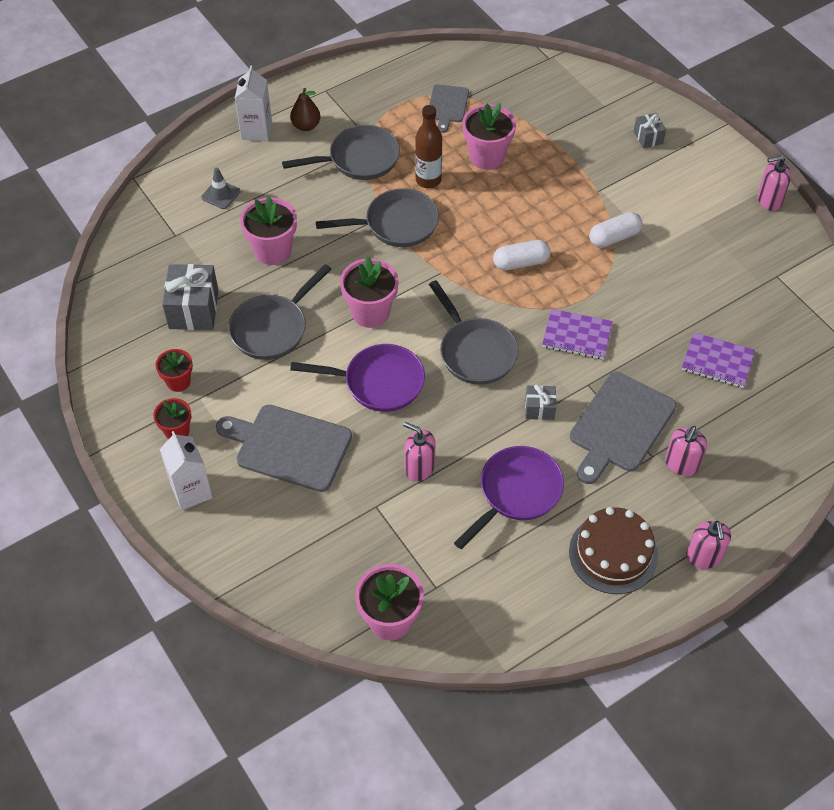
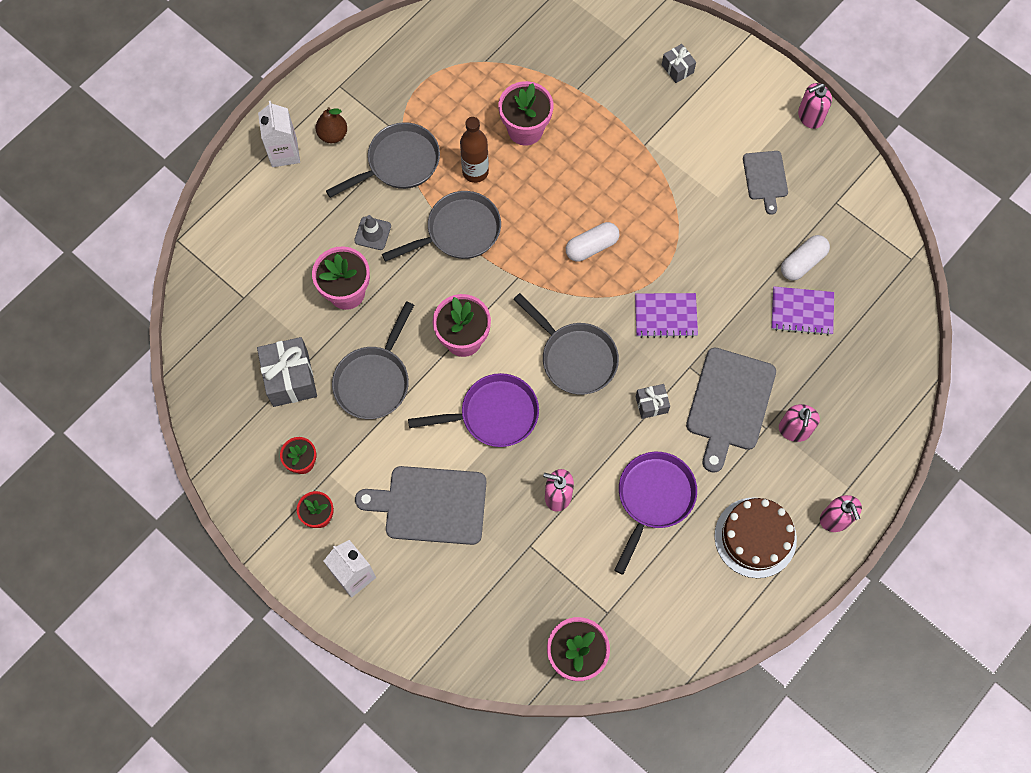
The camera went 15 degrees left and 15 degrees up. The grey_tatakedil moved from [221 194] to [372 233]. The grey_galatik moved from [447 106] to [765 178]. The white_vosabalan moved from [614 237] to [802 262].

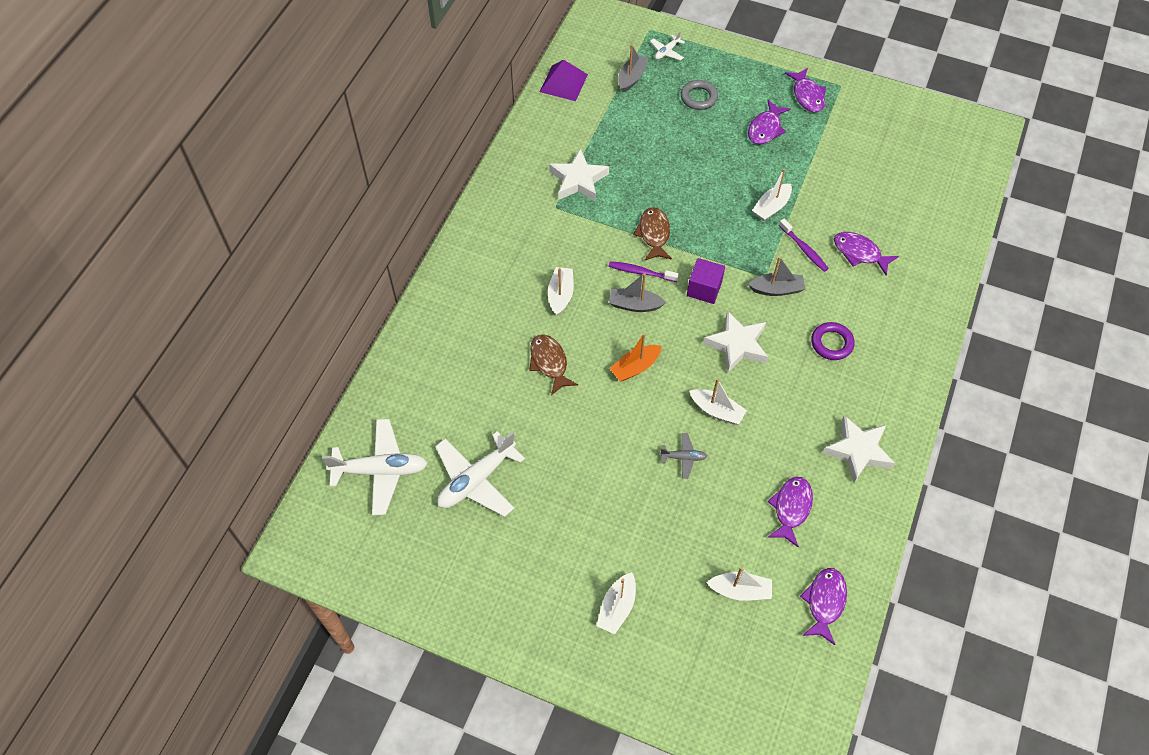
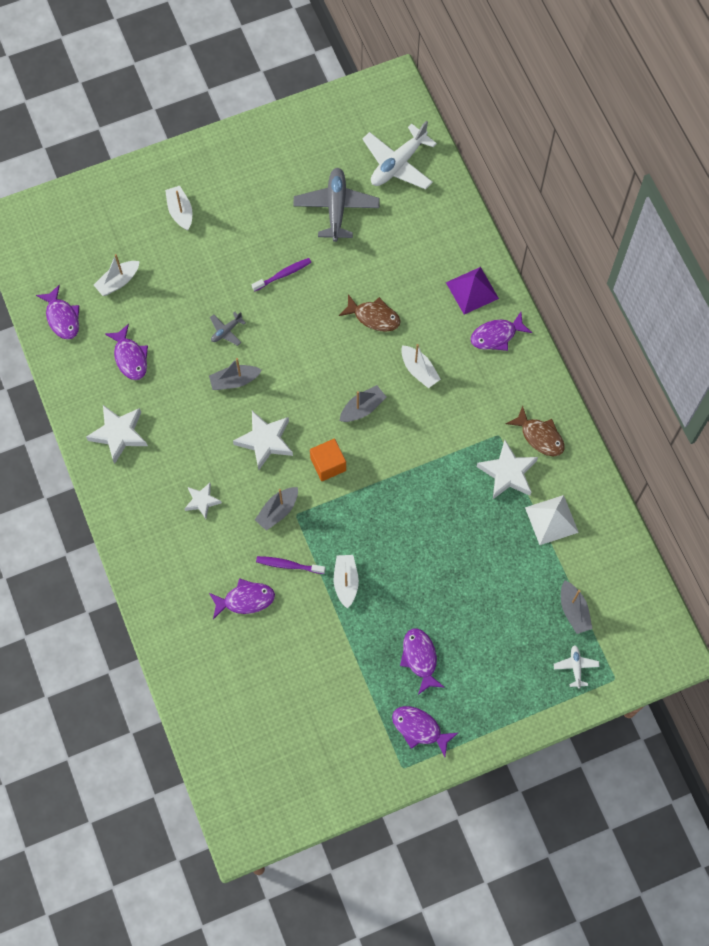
The camera went 135 degrees right and 10 degrees up. The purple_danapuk at [831 343] was replaced by the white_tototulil at [202 501]. The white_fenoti at [717 411] became the grey_fenoti at [234 381]. The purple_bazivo moved from [641 272] to [283 274]. The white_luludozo at [476 480] became the grey_luludozo at [336 208]. The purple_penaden at [704 289] became the orange_penaden at [328 464]. The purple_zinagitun moved from [563 83] to [472 290]. The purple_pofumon at [496 335] appeared. The brown_pofumon moved from [654 234] to [539 436]. The white_zinagitun at [551 520] appeared. The orange_fenoti at [635 367] disappeared. The grey_danapuk at [698 97] disappeared.

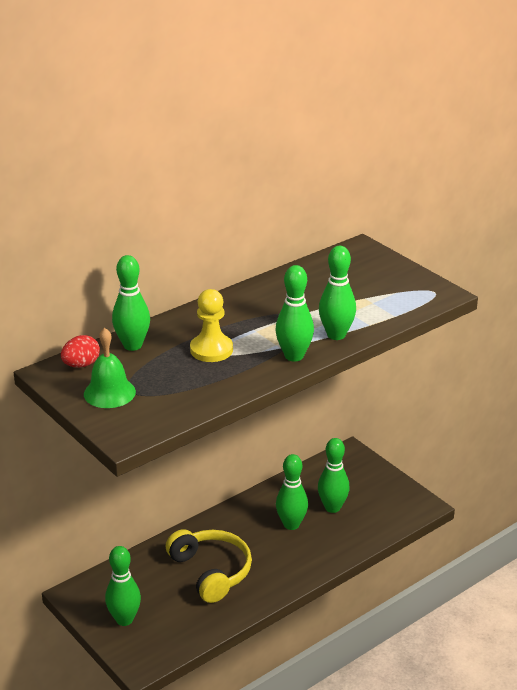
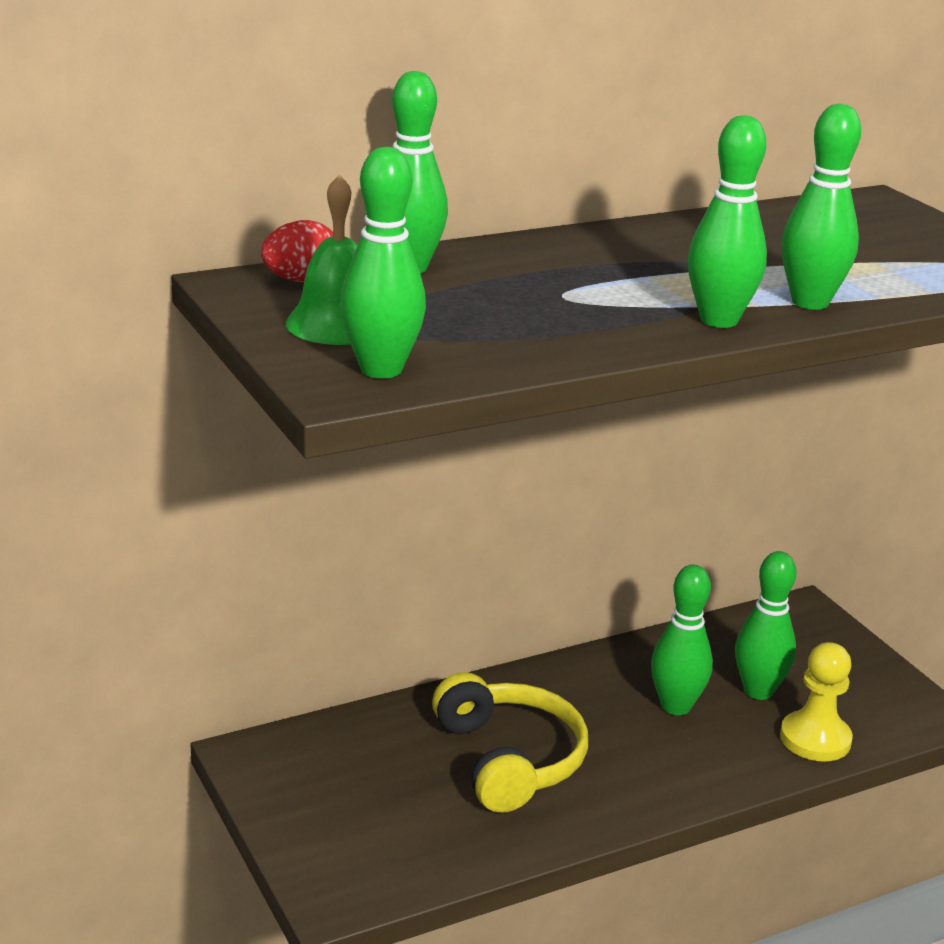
The camera went 10 degrees right and 5 degrees down. The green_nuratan moved from [124 619] to [381 369]. The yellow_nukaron moved from [211 350] to [815 739].

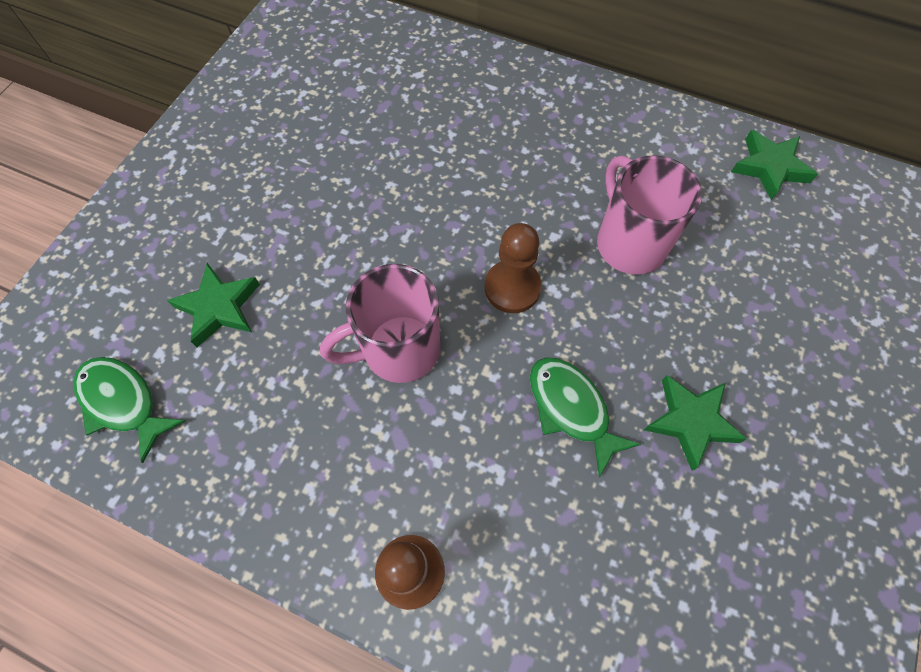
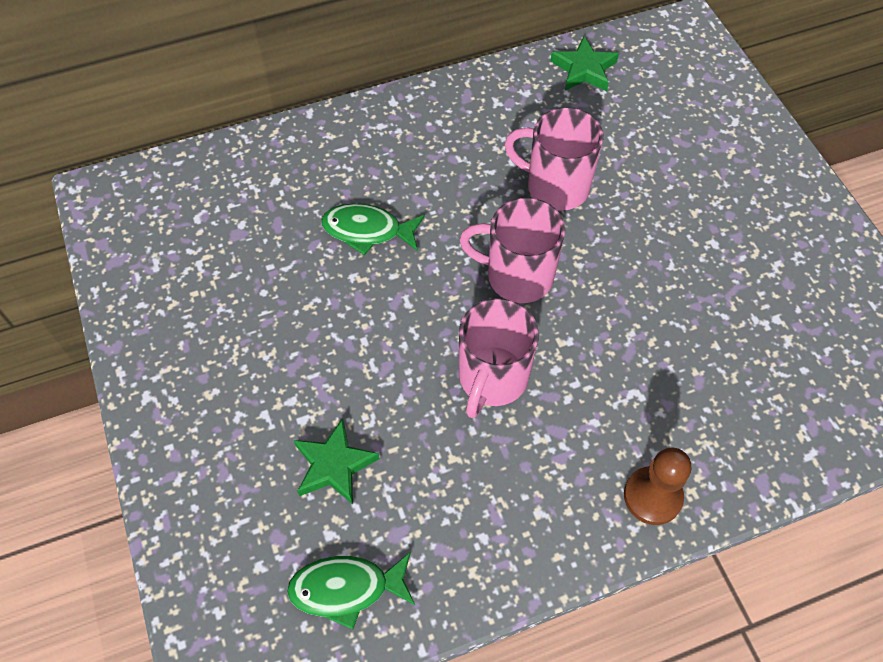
The camera went 45 degrees left and 5 degrees down. The green_pofumon moved from [571 409] to [367 231]. The brown_nukaron at [512 288] was replaced by the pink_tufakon at [517 276]. The green_tototulil at [690 421] disappeared.

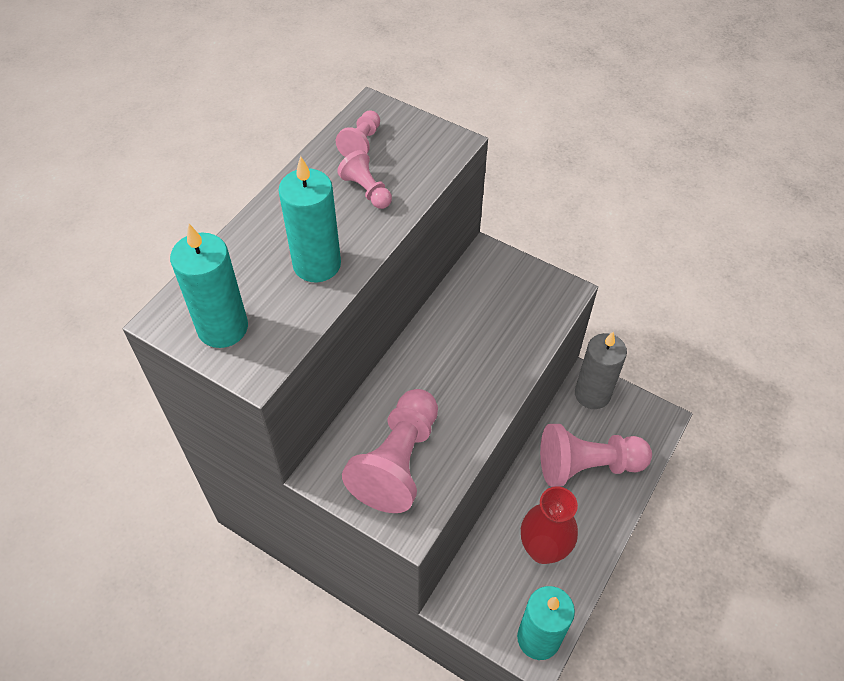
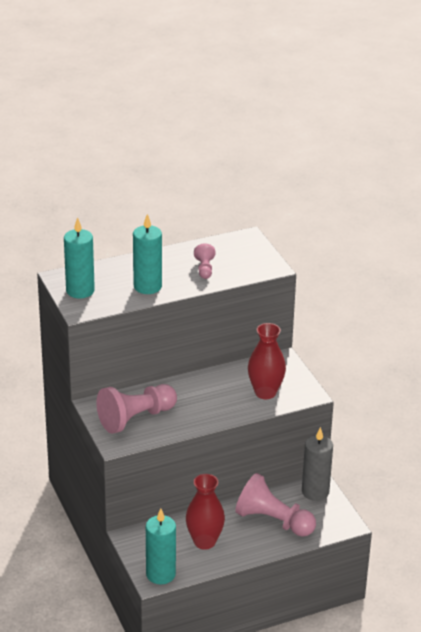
The camera went 35 degrees right and 20 degrees down. The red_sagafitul at [265 392] appeared. The pink_nukaron at [361 143] disappeared.

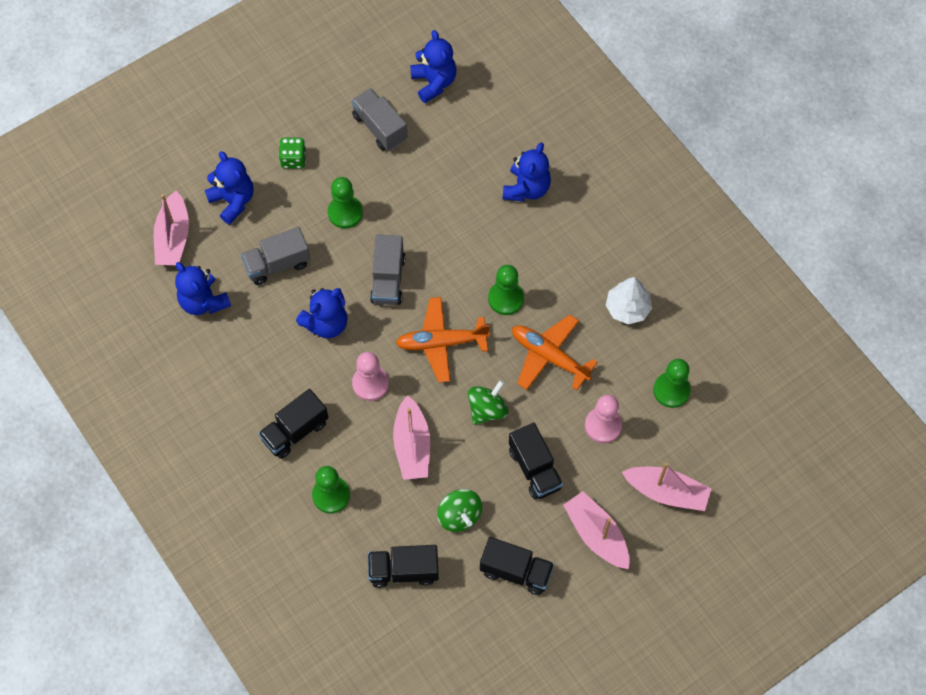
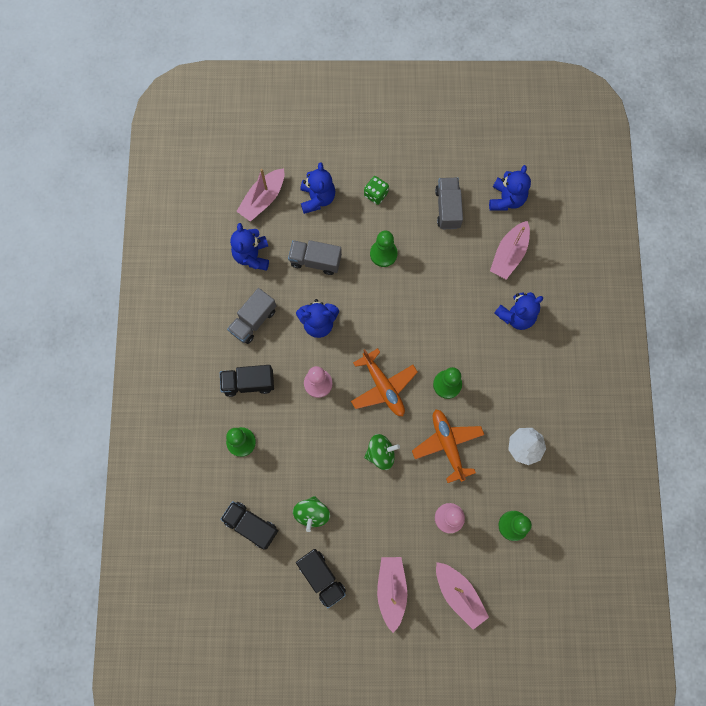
The camera went 35 degrees right and 10 degrees up. The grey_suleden moved from [388 279] to [253 321]. The orange_luludozo at [441 343] turned 150 degrees counterclockwise. The pink_fenoti moved from [412 445] to [509 254]. The black_suleden at [535 469] disappeared.

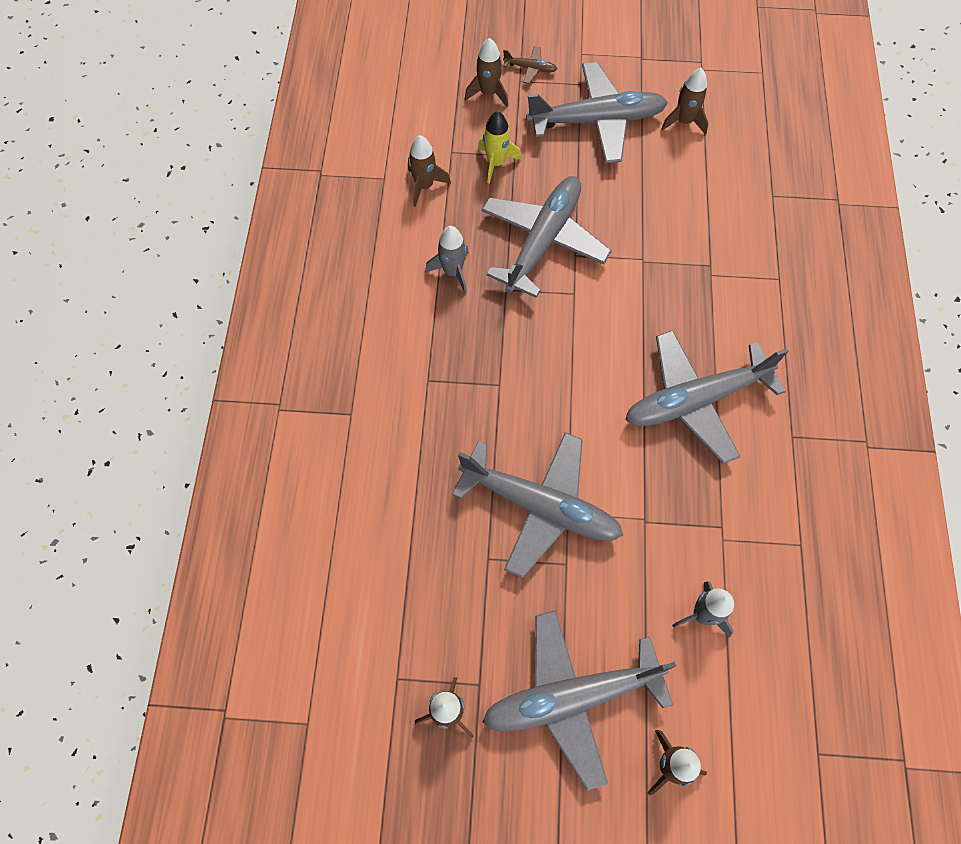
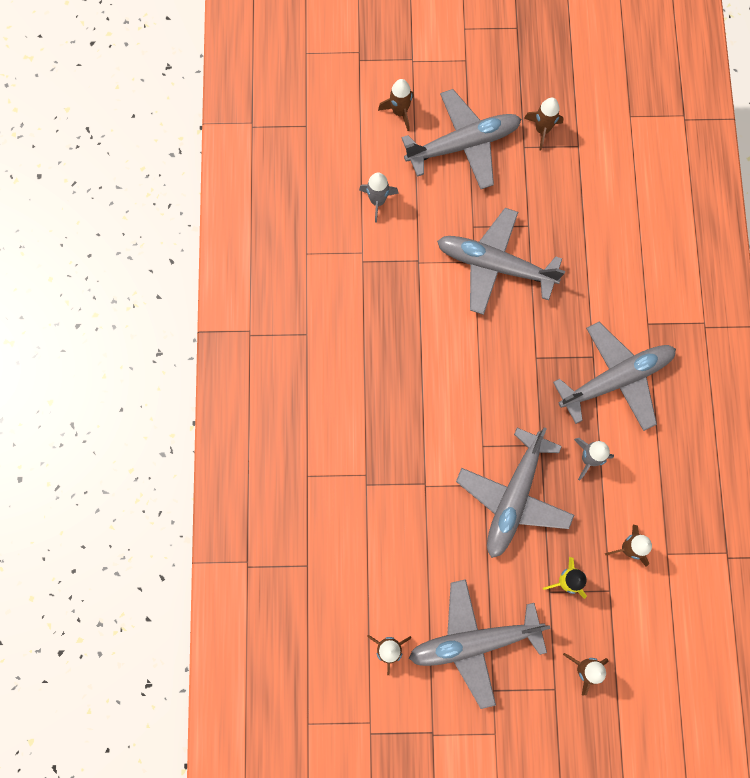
The camera went 175 degrees right and 10 degrees up. The grey_luludozo moved from [696 400] to [615 379]. The brown_luludozo at [530 68] disappeared.

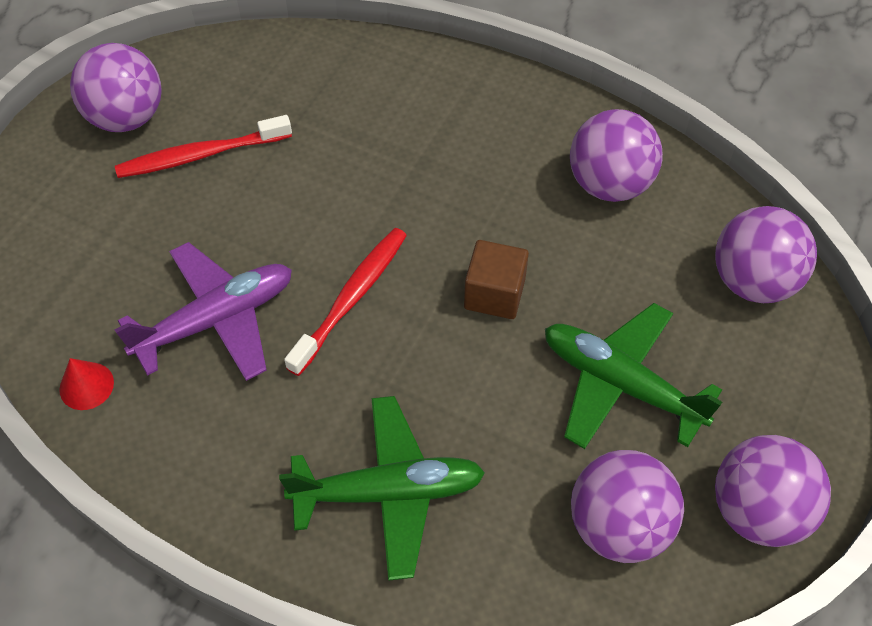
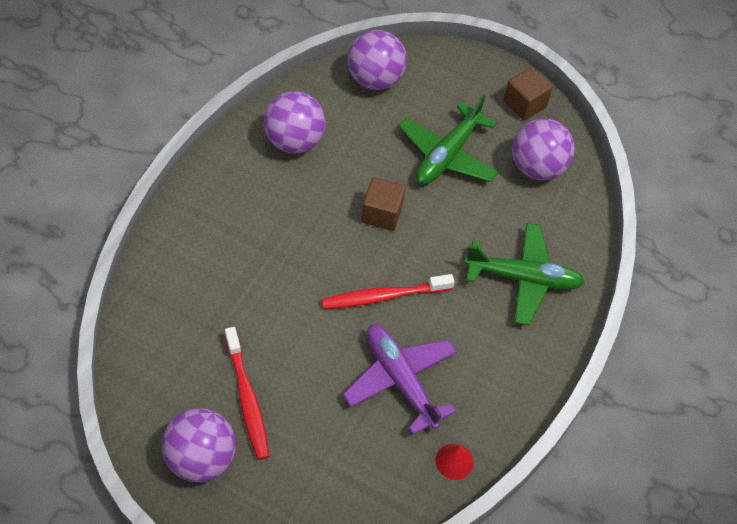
The camera went 95 degrees left and 0 degrees up. The red_bazivo at [351 298] turned 45 degrees counterclockwise. The green_luludozo at [389 492] turned 105 degrees clockwise. The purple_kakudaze at [757 510] was replaced by the brown_penaden at [524 104].

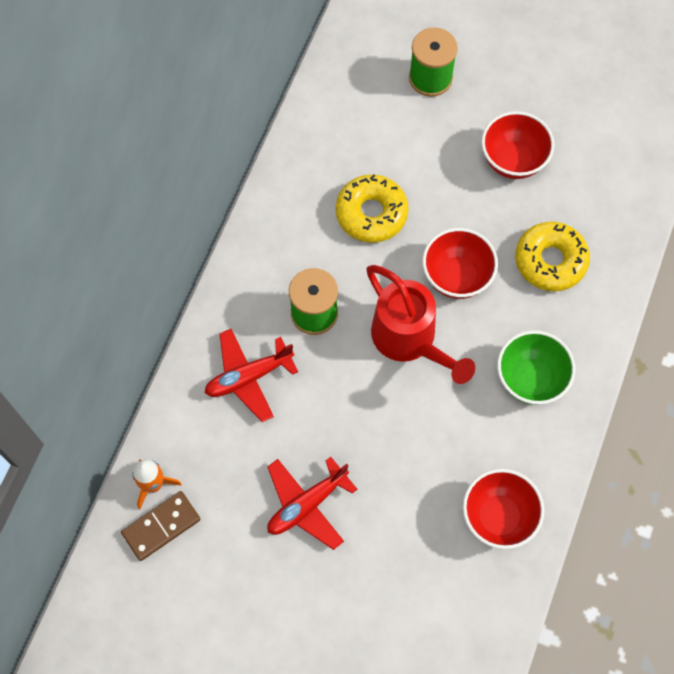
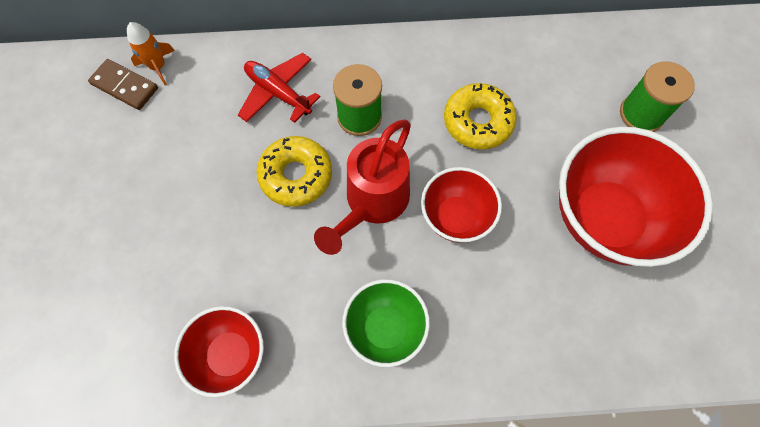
The camera went 65 degrees right and 0 degrees up. The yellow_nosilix moved from [550 261] to [296 175]. The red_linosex at [513 160] changed to 1.77 times the size. The red_luludozo at [307 505] disappeared.

